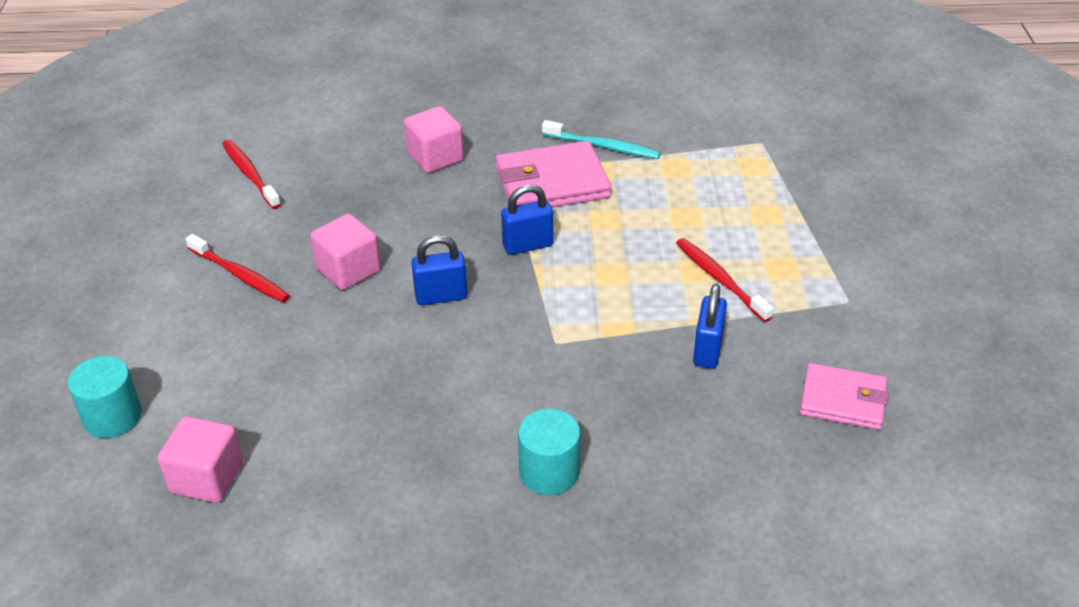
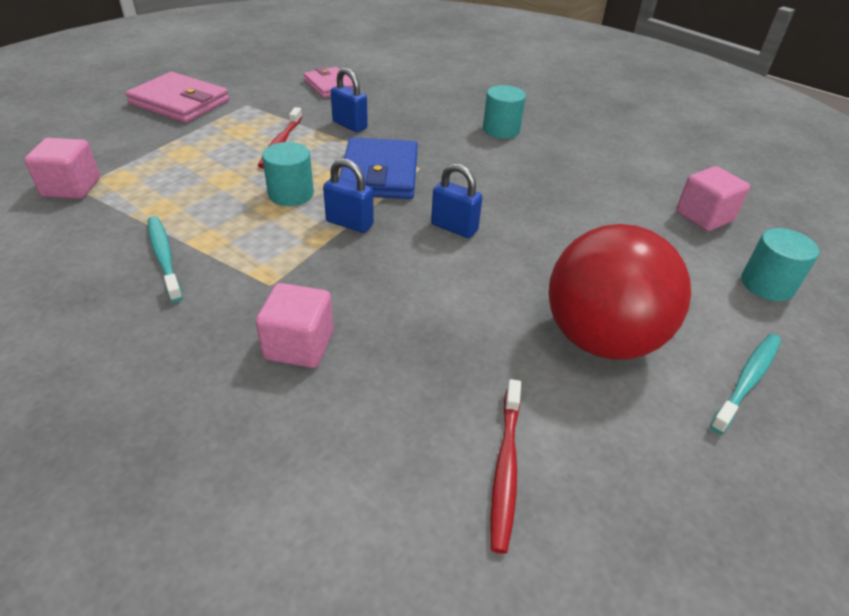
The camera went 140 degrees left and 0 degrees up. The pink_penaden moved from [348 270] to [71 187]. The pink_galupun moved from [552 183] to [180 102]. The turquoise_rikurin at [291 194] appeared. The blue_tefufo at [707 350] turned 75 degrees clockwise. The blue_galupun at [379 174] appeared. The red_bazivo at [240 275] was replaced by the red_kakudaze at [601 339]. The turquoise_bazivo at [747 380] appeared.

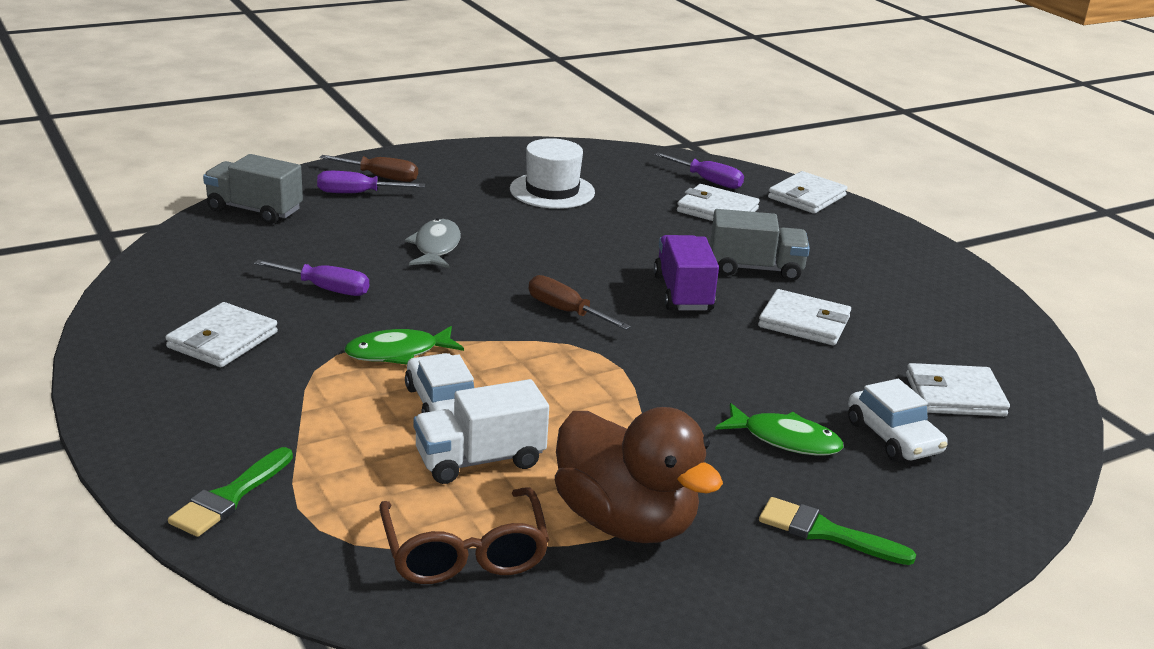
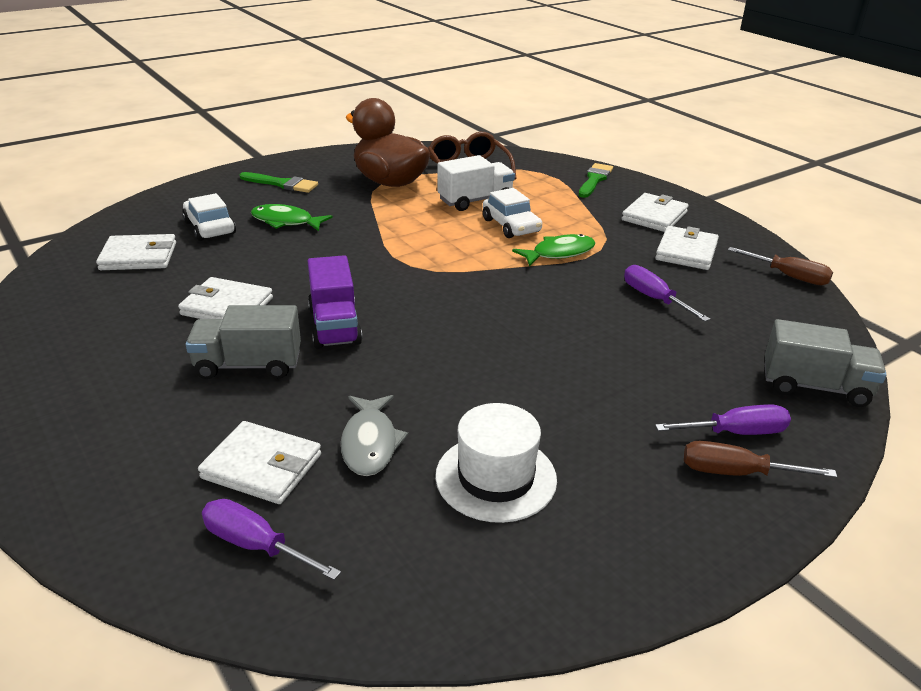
The camera went 175 degrees right and 5 degrees up. The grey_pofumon moved from [436 247] to [370 443]. The white_galupun moved from [807 197] to [654 216]. The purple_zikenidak at [325 289] turned 45 degrees clockwise. The brown_zikenidak moved from [566 311] to [789 276].

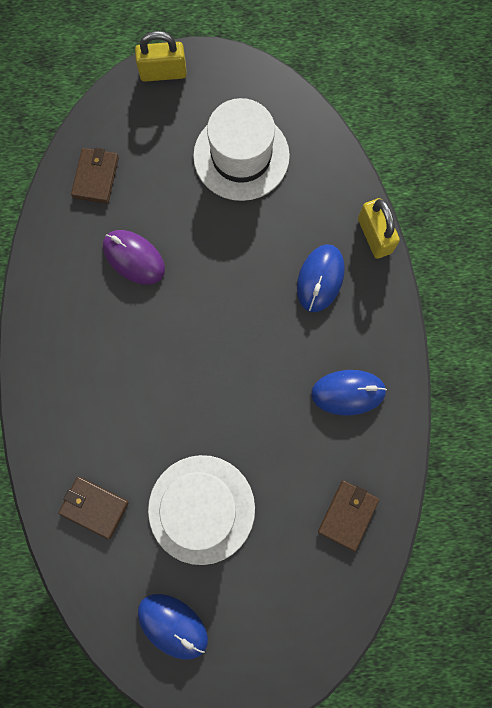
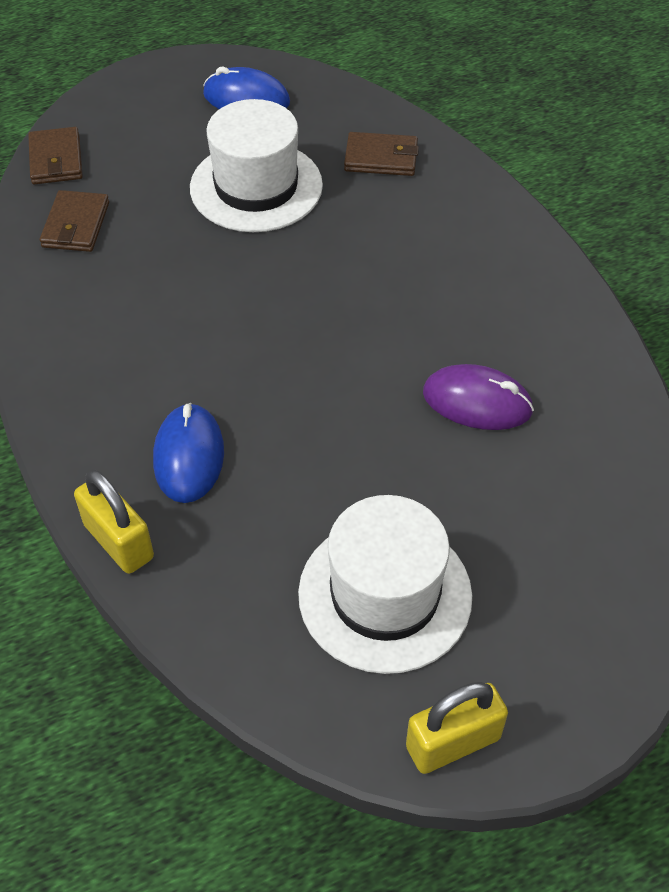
The camera went 160 degrees right and 25 degrees down. The brown_galupun moved from [96 177] to [56 160]. The yellow_tefufo moved from [163 73] to [453 742]. The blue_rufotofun at [348 392] disappeared.

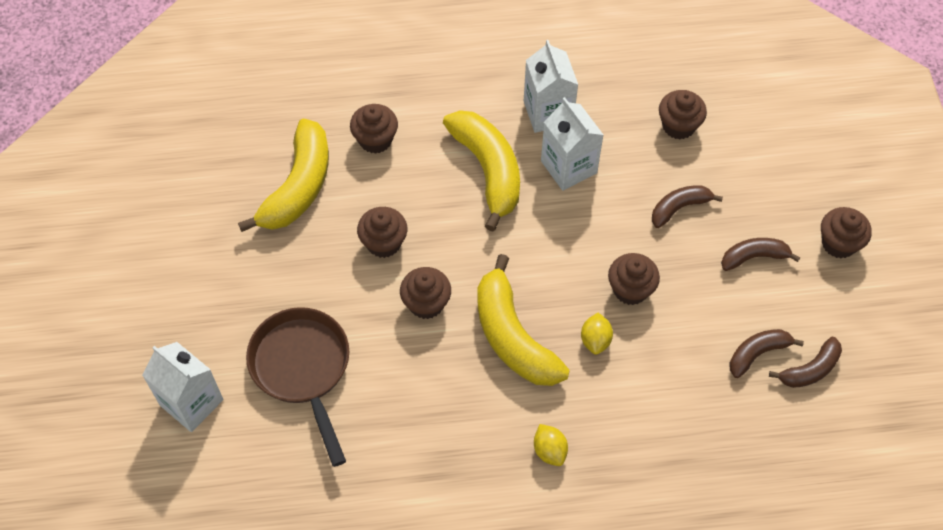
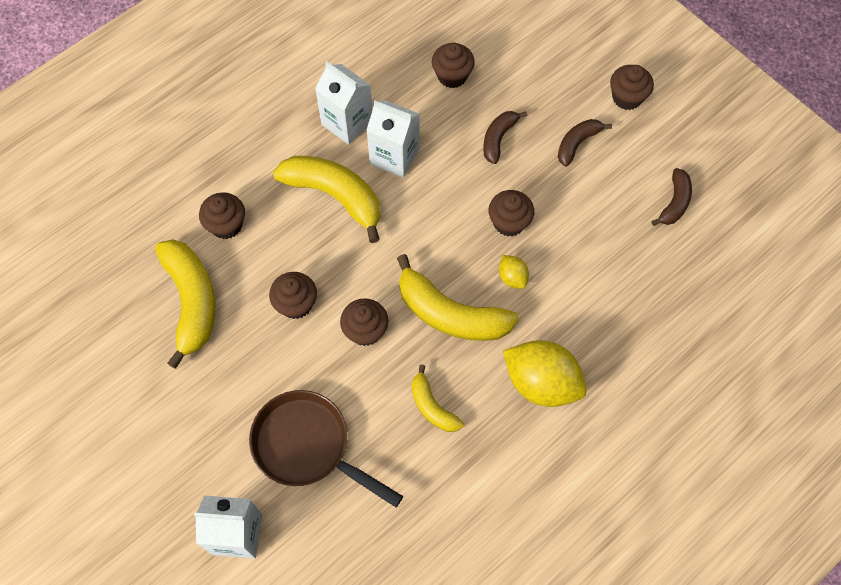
The camera went 35 degrees left and 5 degrees up. The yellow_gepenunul at [432 407] appeared. The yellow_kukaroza at [549 450] changed to 2.10 times the size. The brown_gepenunul at [757 353] disappeared.

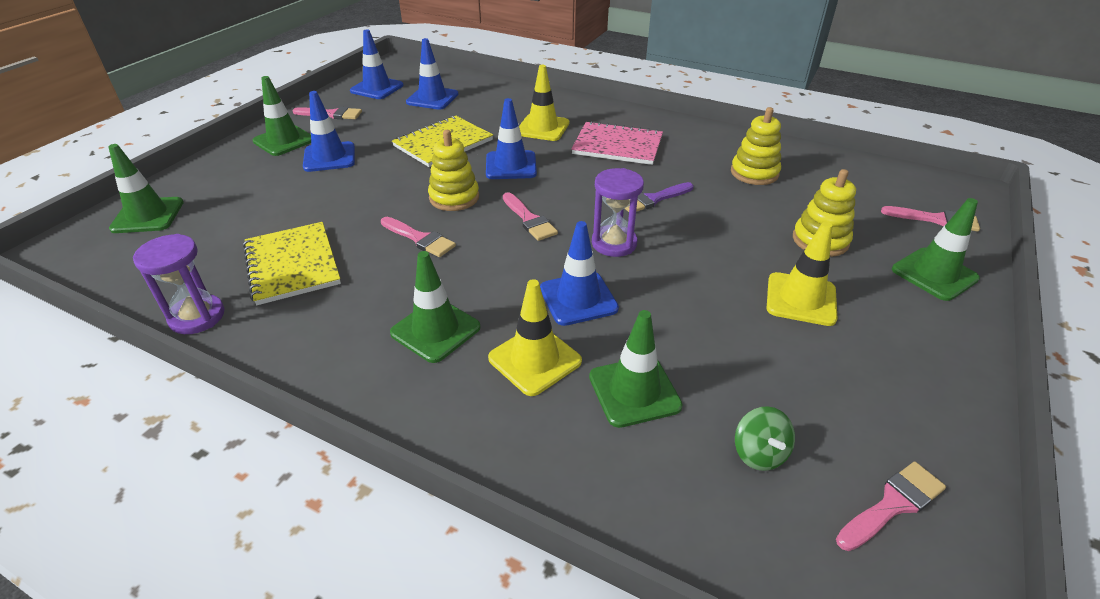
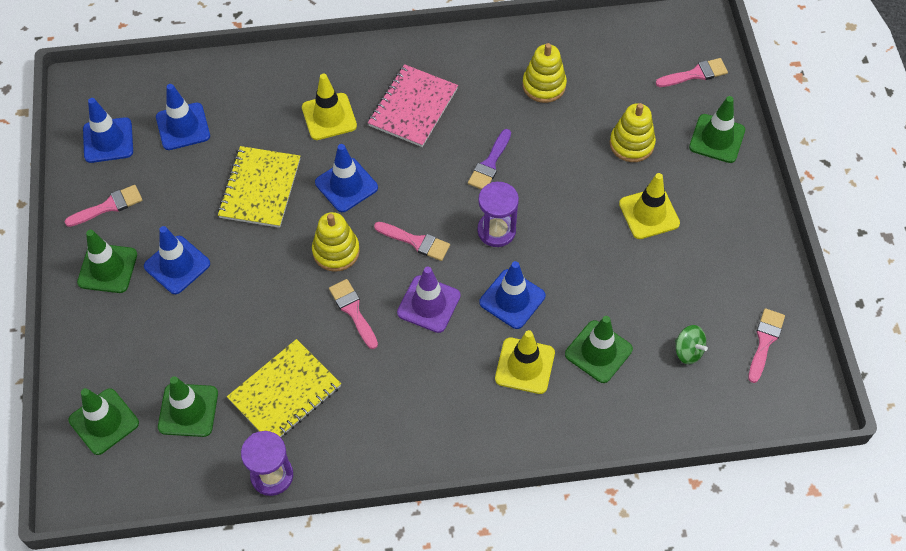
The camera went 35 degrees left and 20 degrees up. The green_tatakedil moved from [435 330] to [188 410]. The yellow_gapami at [292 264] turned 75 degrees counterclockwise. The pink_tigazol at [420 239] turned 120 degrees counterclockwise. The pink_gapami at [617 145] turned 45 degrees counterclockwise. The purple_tatakedil at [429 304] appeared.

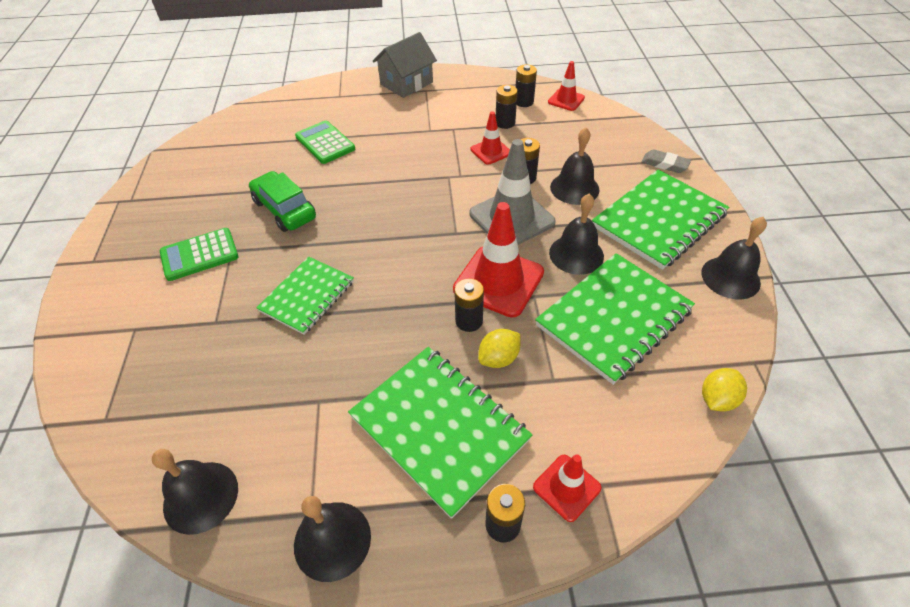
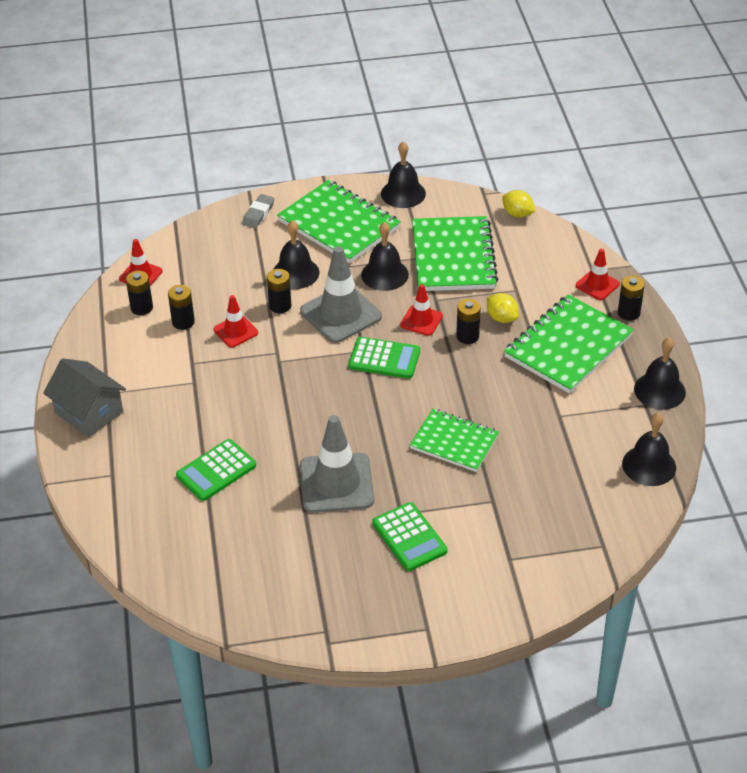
The camera went 95 degrees left and 5 degrees down. The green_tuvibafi at [284 210] was replaced by the grey_tatakedil at [336 483]. The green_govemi at [384 358] appeared. The red_tatakedil at [498 281] changed to 0.55 times the size. The green_gapami at [613 318] turned 45 degrees clockwise.

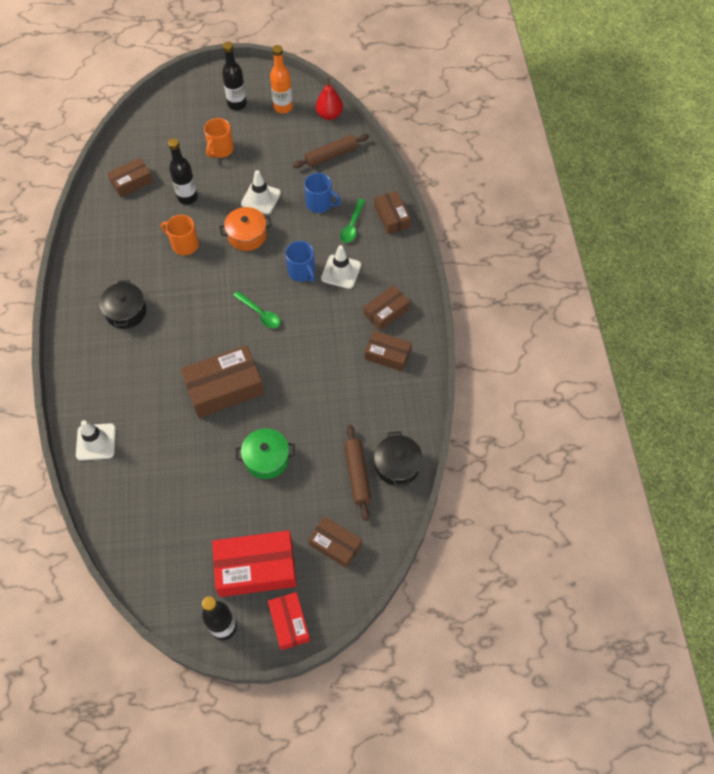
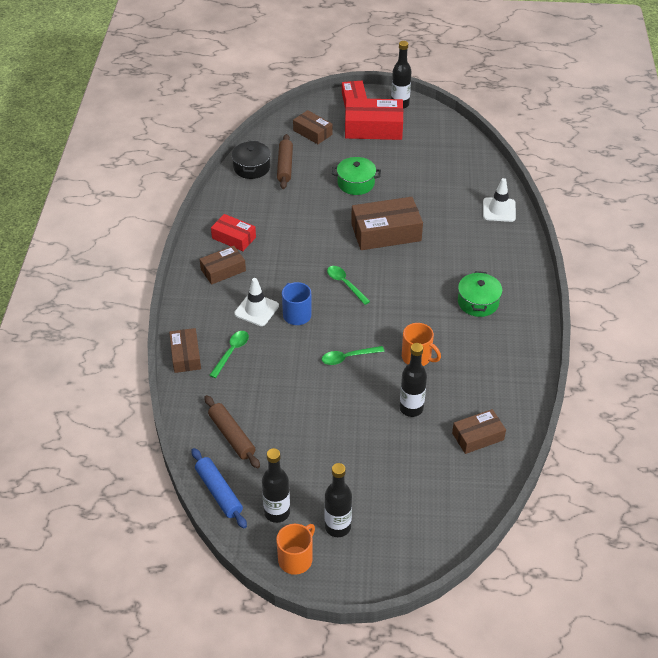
The camera went 170 degrees left and 15 degrees down. The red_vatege at [329 115] was replaced by the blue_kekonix at [219 492]. The brown_kekonix at [331 155] turned 75 degrees clockwise. The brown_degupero at [387 354] became the red_degupero at [234 238]. The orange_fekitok at [283 107] became the black_fekitok at [277 512]. The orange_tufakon moved from [220 149] to [296 559]. The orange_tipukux at [247 235] was replaced by the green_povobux at [348 357]. The black_tipukux at [126 312] became the green_tipukux at [478 302]. The white_tatakedil at [261 198] disappeared. The blue_tufakon at [320 204] disappeared.

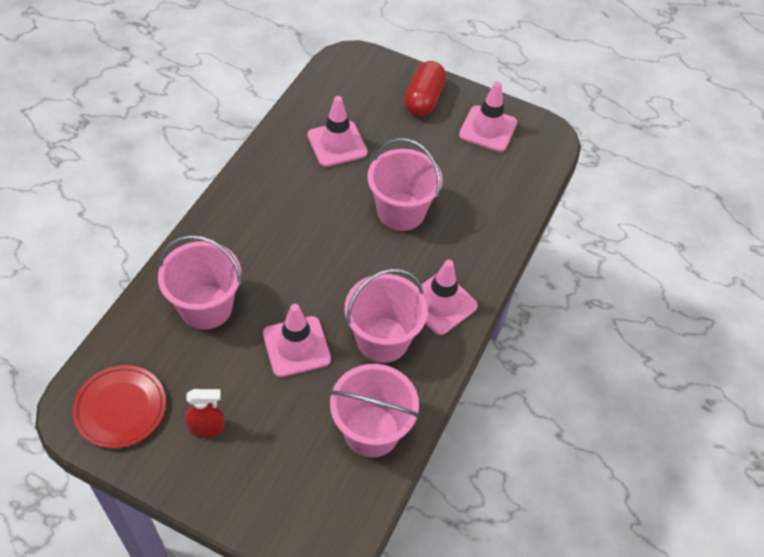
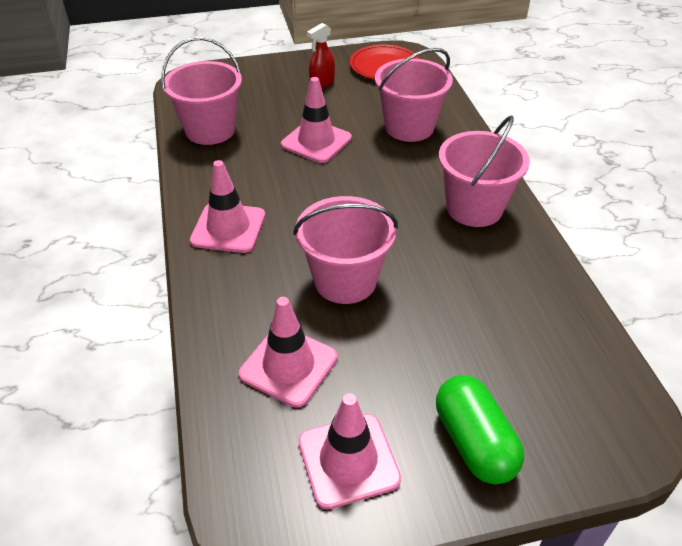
The camera went 145 degrees right and 10 degrees down. The pink_tatakedil moved from [337 144] to [288 366]. The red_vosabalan at [423 99] became the green_vosabalan at [474 442]. The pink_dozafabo moved from [382 339] to [474 208].

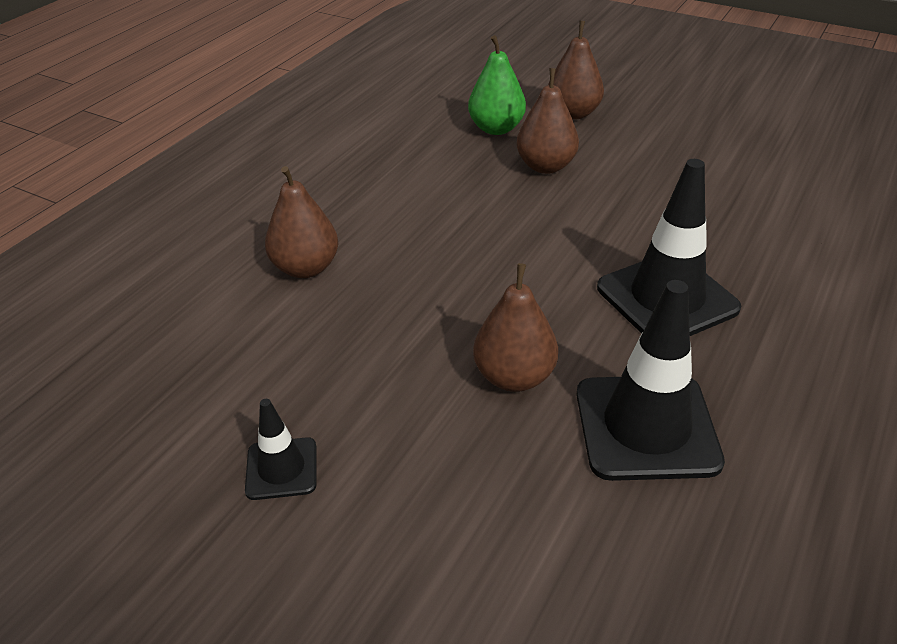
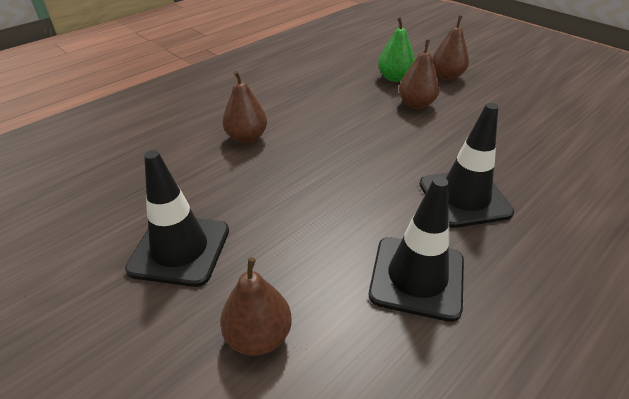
The camera went 15 degrees right and 0 degrees up. The black_tatakedil at [281 469] changed to 1.93 times the size. The brown_vatege moved from [514 377] to [258 336].

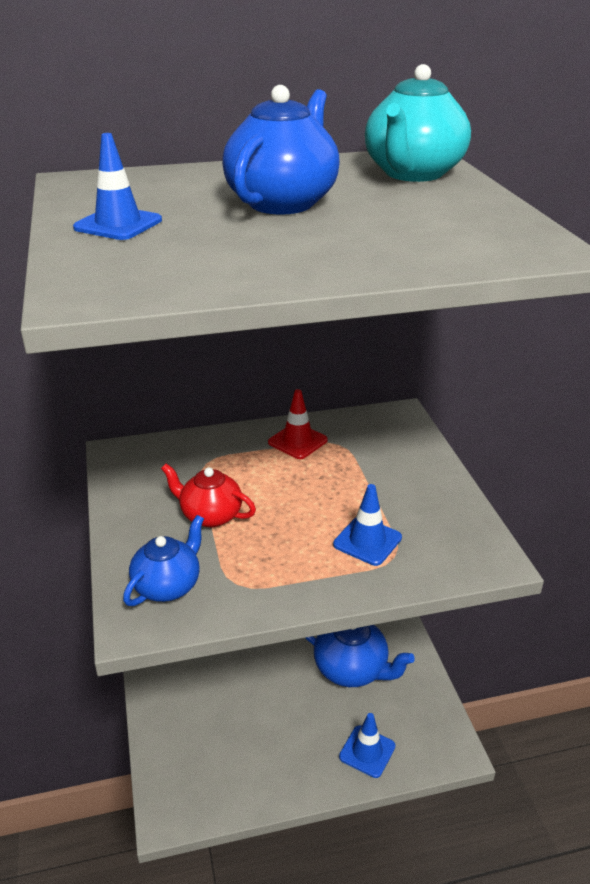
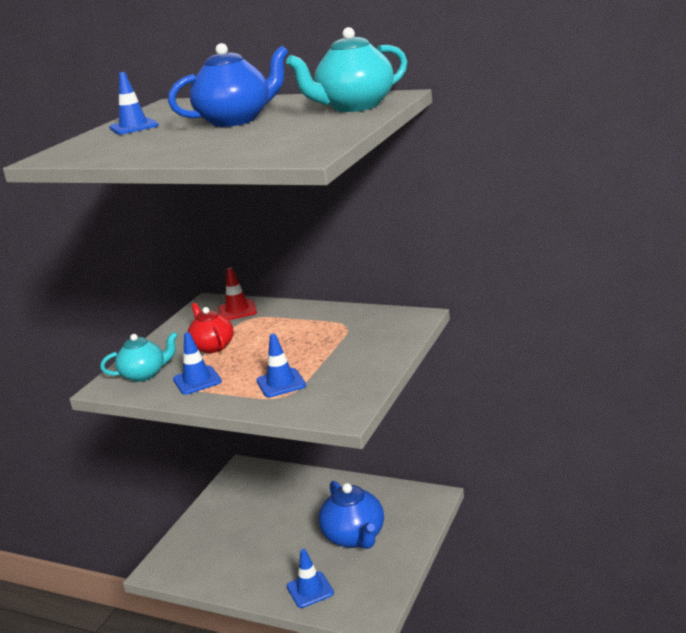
The camera went 40 degrees right and 10 degrees down. The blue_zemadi at [168 585] became the turquoise_zemadi at [144 374]. The blue_tatakedil at [197 380] appeared. The red_tatakedil moved from [297 441] to [237 310].

